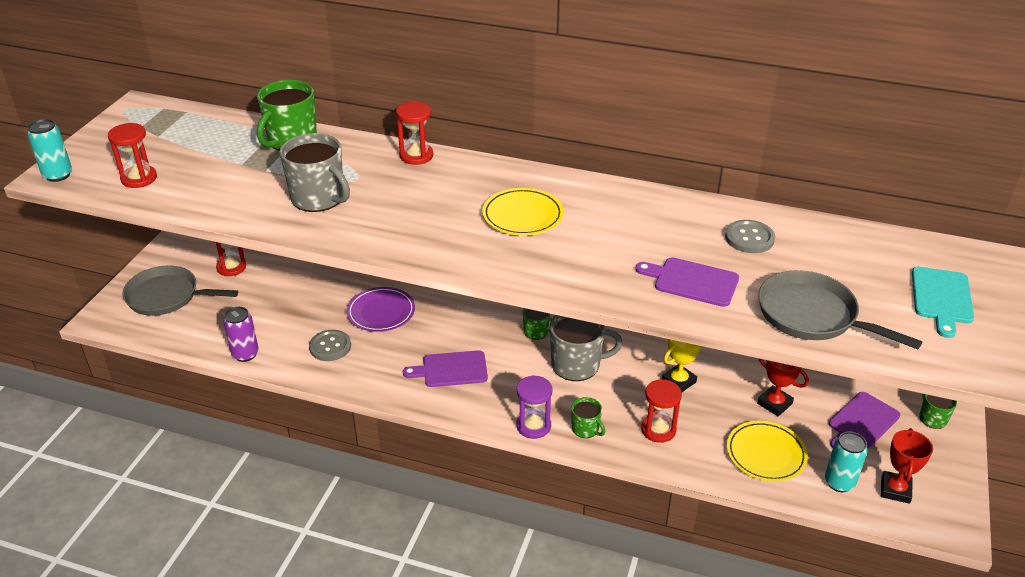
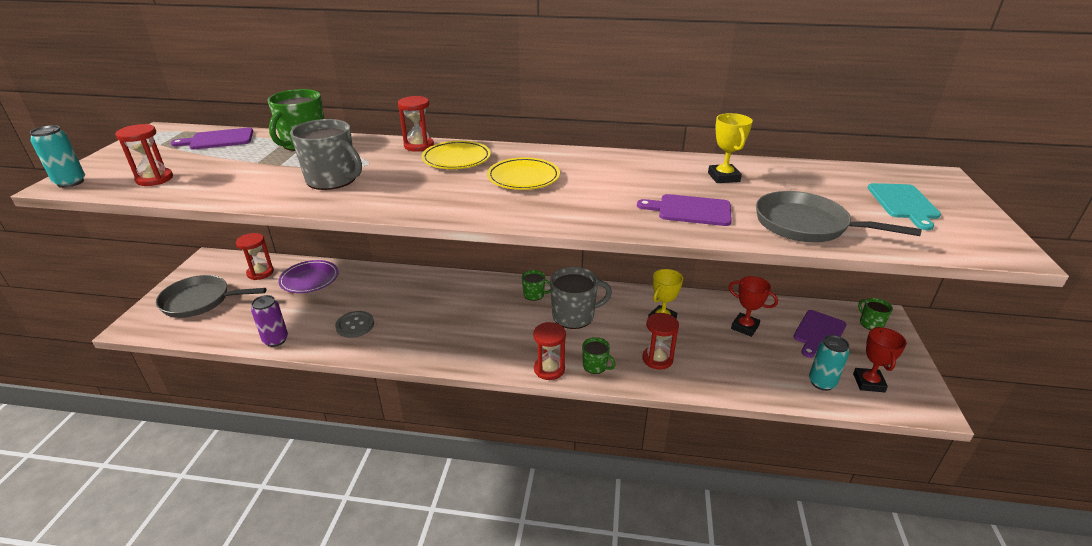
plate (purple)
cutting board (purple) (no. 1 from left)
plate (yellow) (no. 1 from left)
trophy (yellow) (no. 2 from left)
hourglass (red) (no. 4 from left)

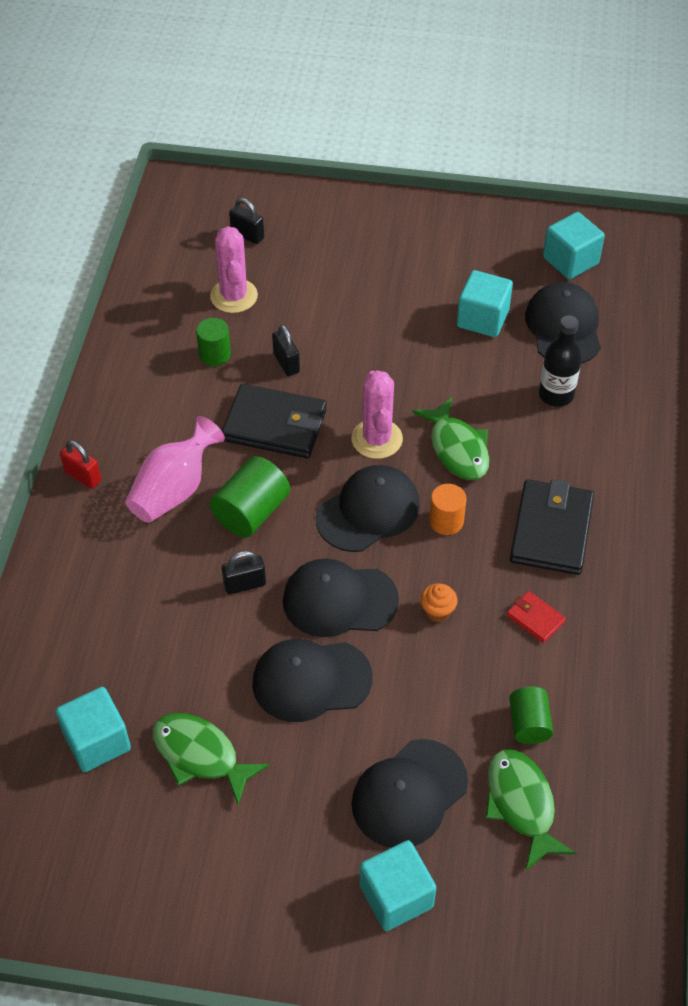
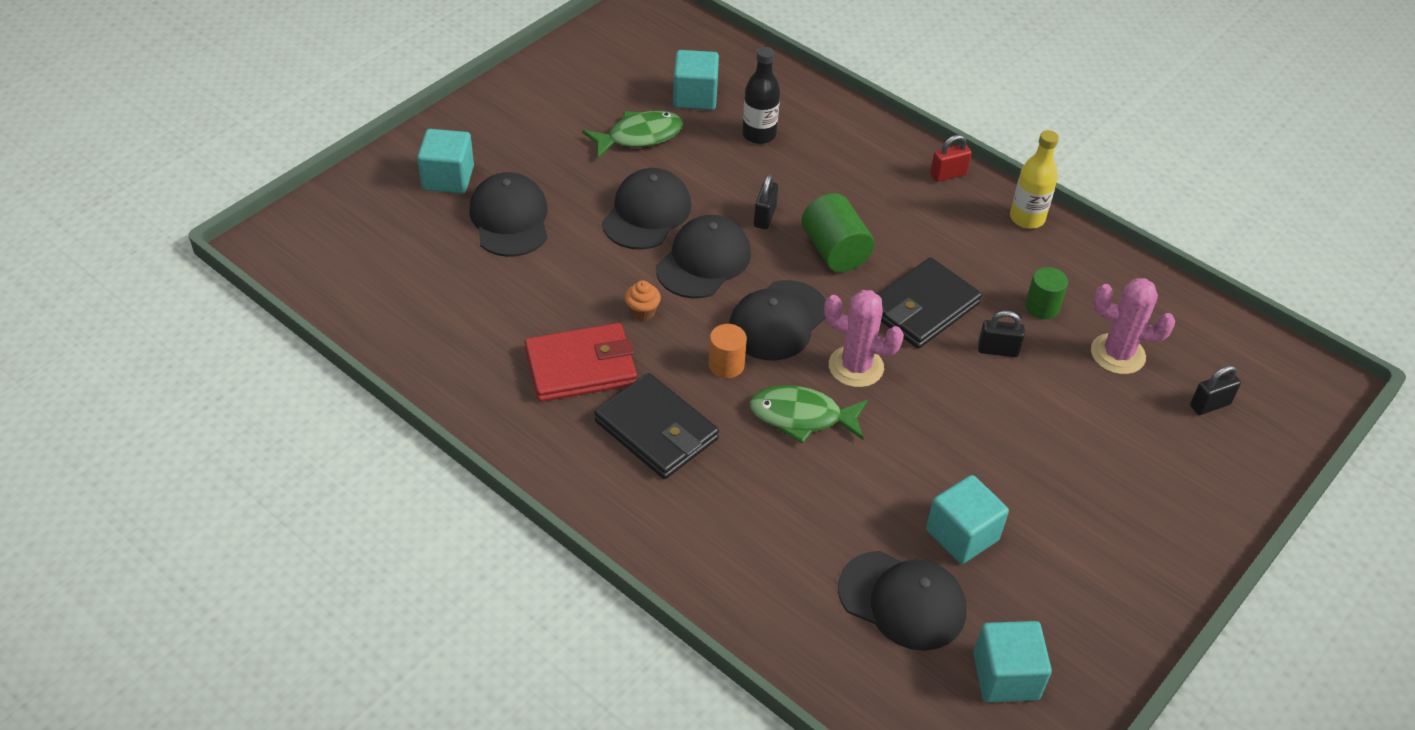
vase (pink)
fish (green) (no. 3 from left in the first image)
cylinder (green) (no. 3 from left in the first image)
bottle (yellow)
bottle (black)
cap (black) (no. 4 from left)
wallet (red)

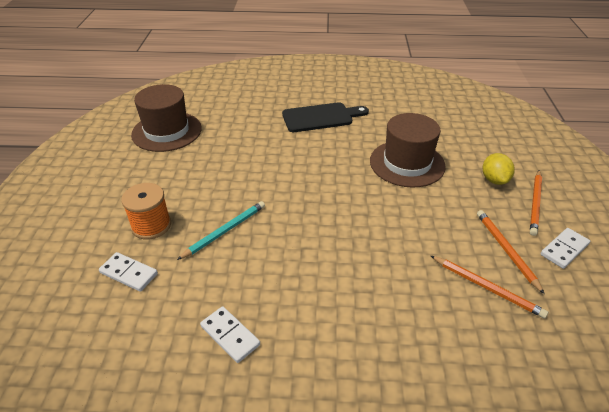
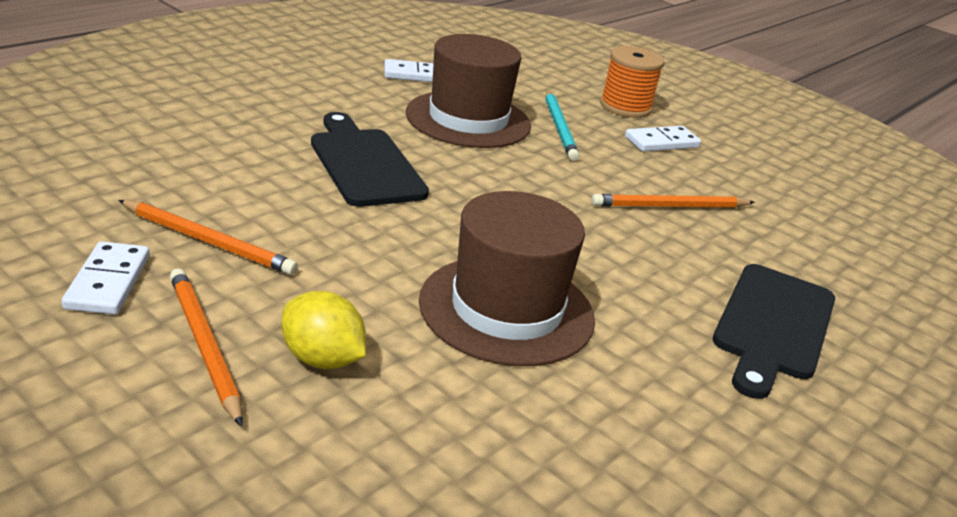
cutting board (black) (no. 1 from left)
domino (white) (no. 3 from left)
hat (brown) (no. 1 from left)
pencil (orange) (no. 3 from left)

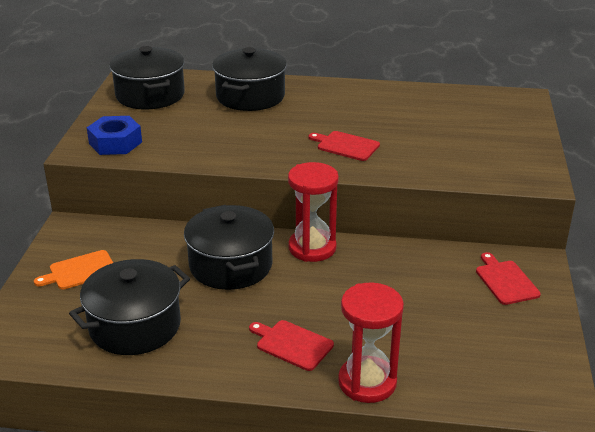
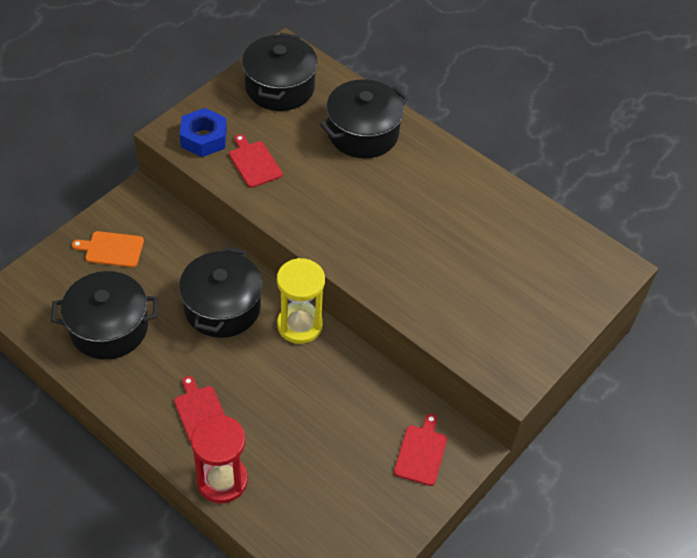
cutting board (red) (no. 2 from left)
hourglass (yellow)

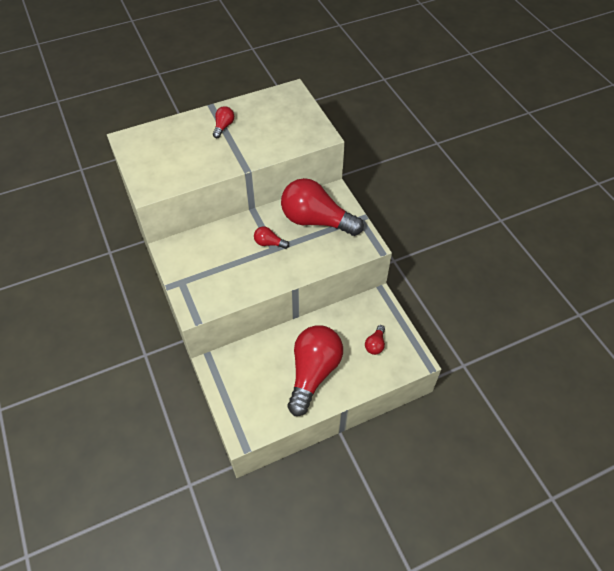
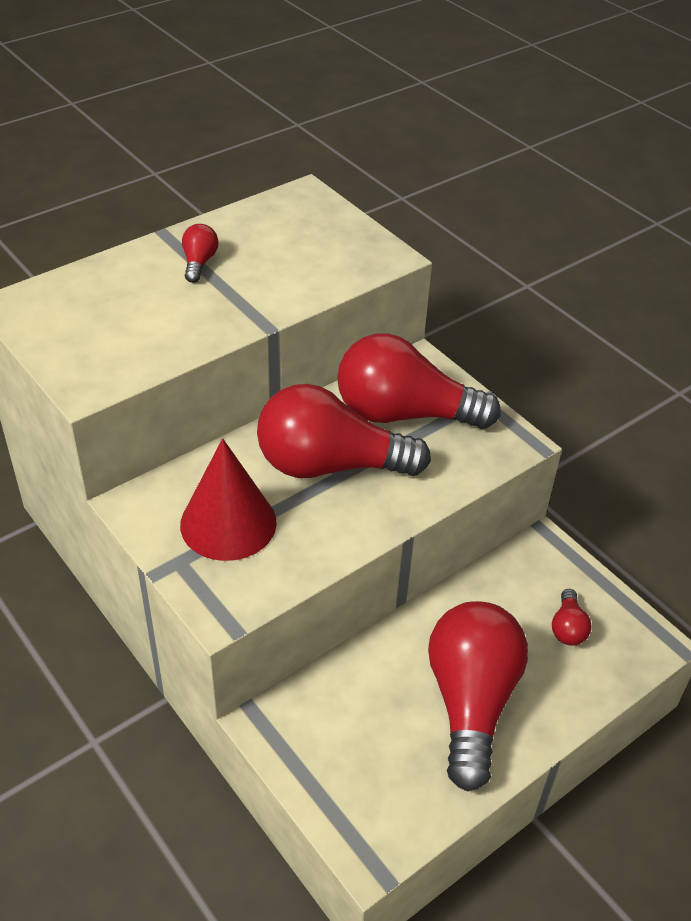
cone (red)
light bulb (red) (no. 2 from left)

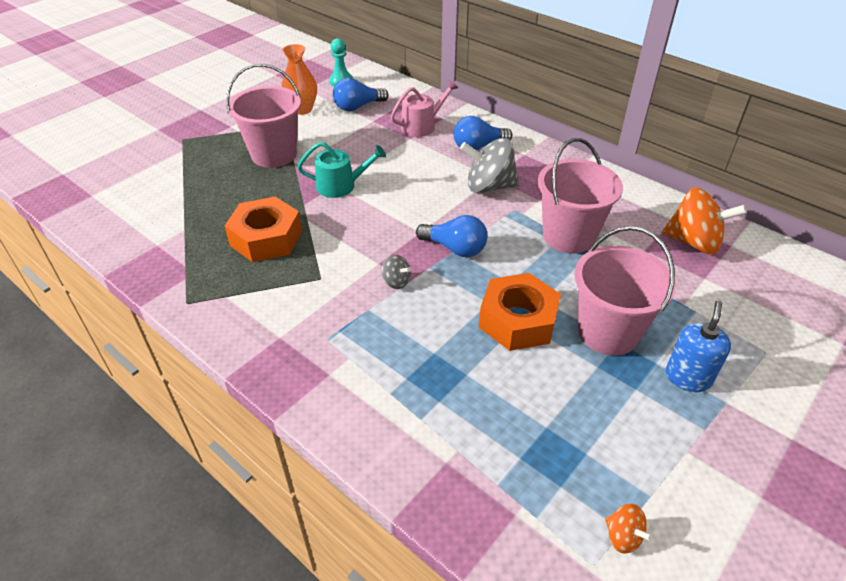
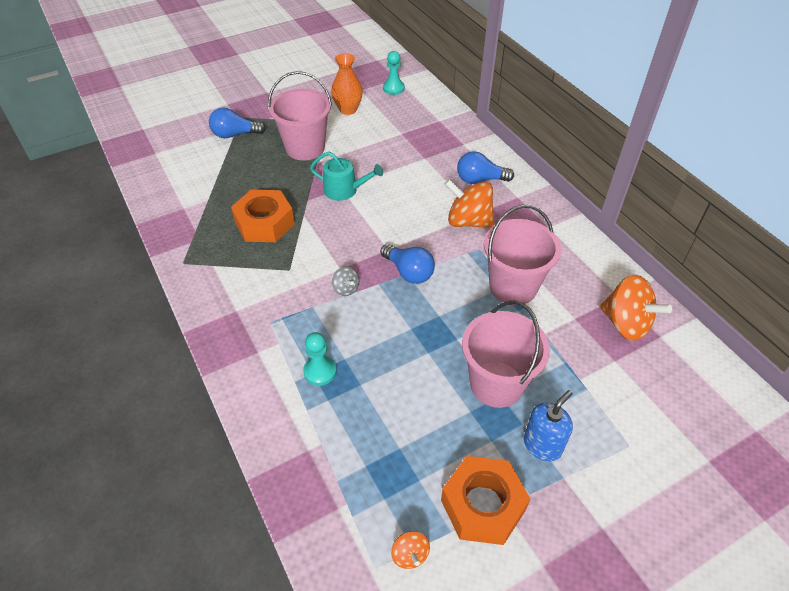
watering can (pink)
pawn (turquoise) (no. 1 from left)
light bulb (blue) (no. 1 from left)
nut (orange) (no. 2 from left)
spinning top (orange) (no. 2 from left)

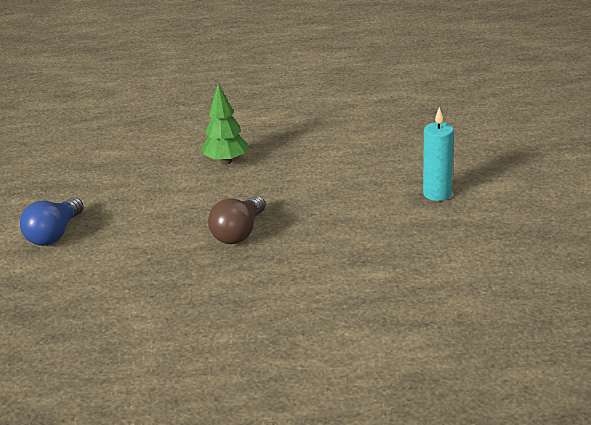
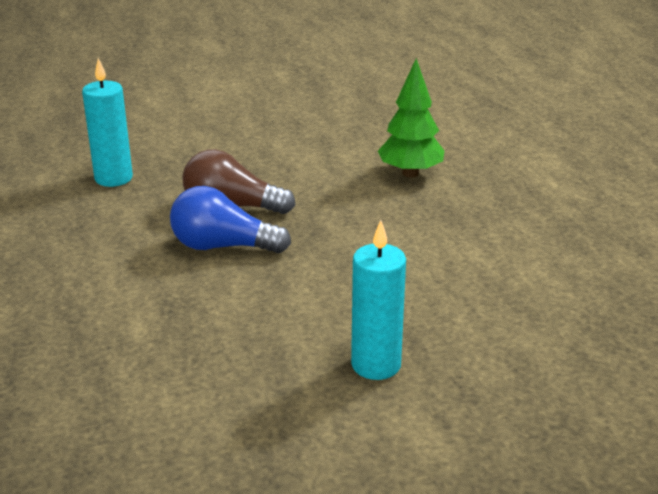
candle (turquoise) (no. 1 from left)
light bulb (blue)

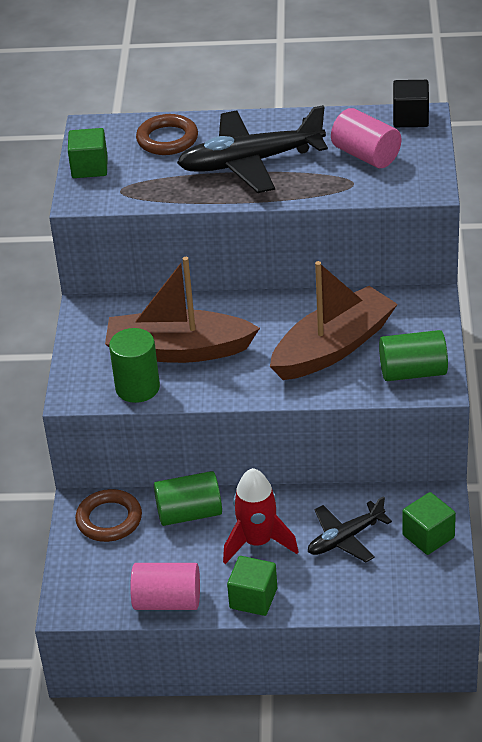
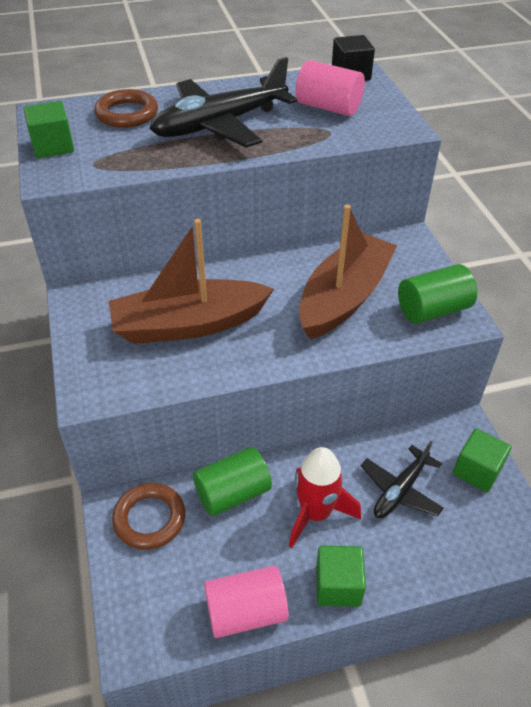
cylinder (green) (no. 1 from left in the first image)

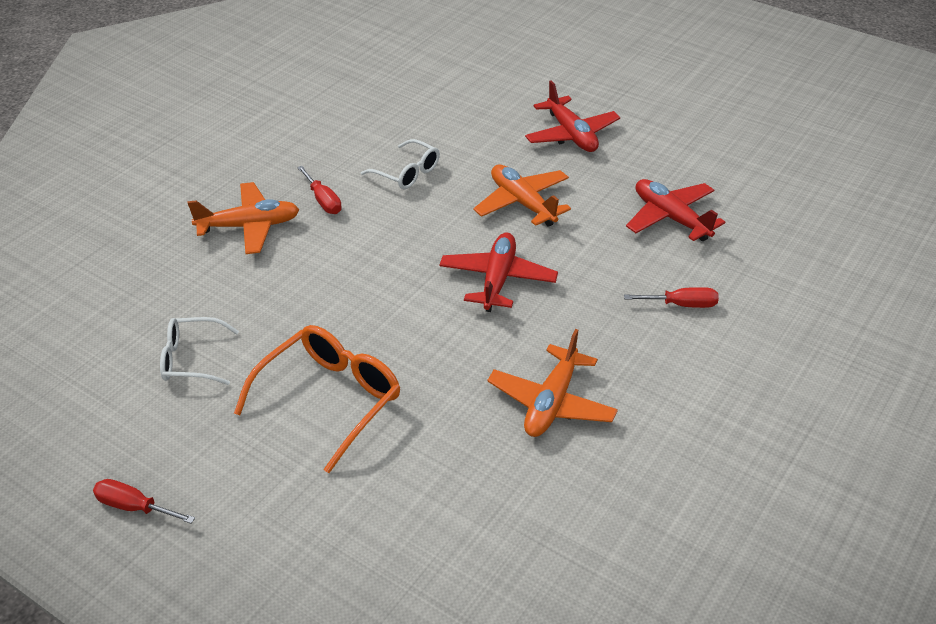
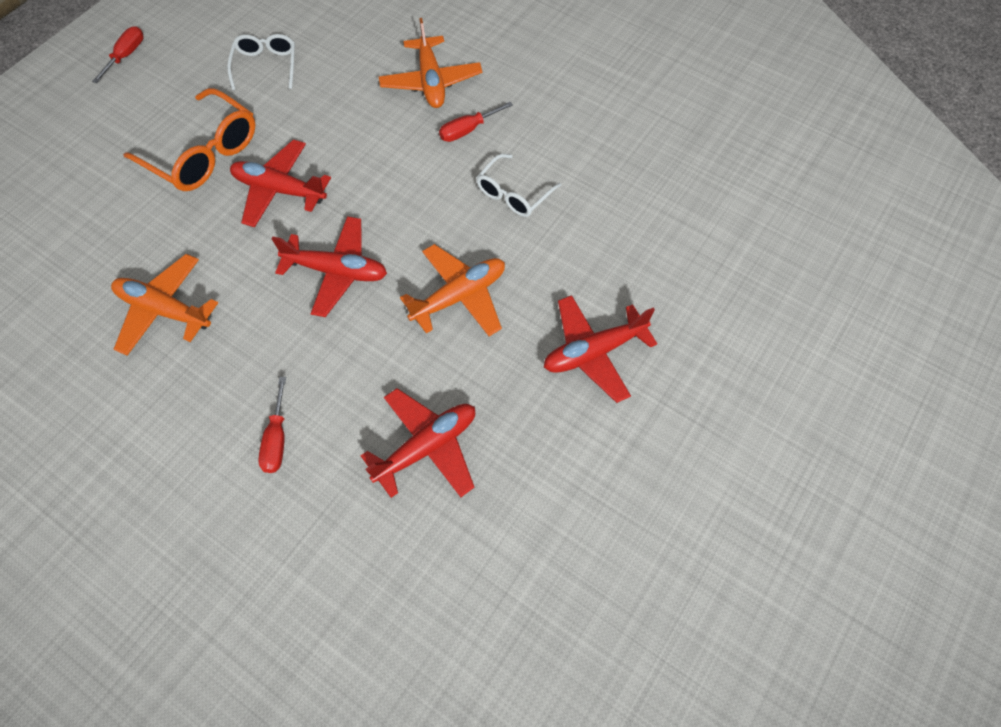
plane (red) (no. 1 from left)

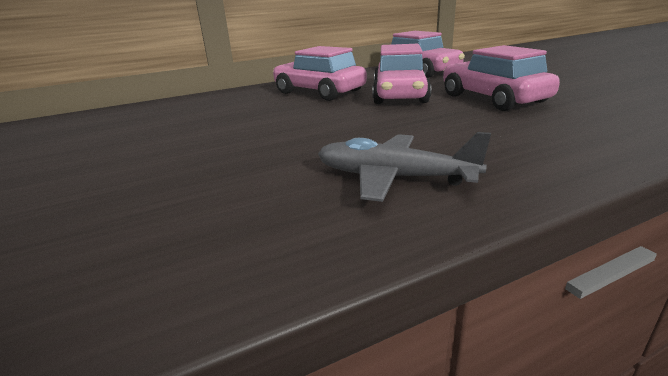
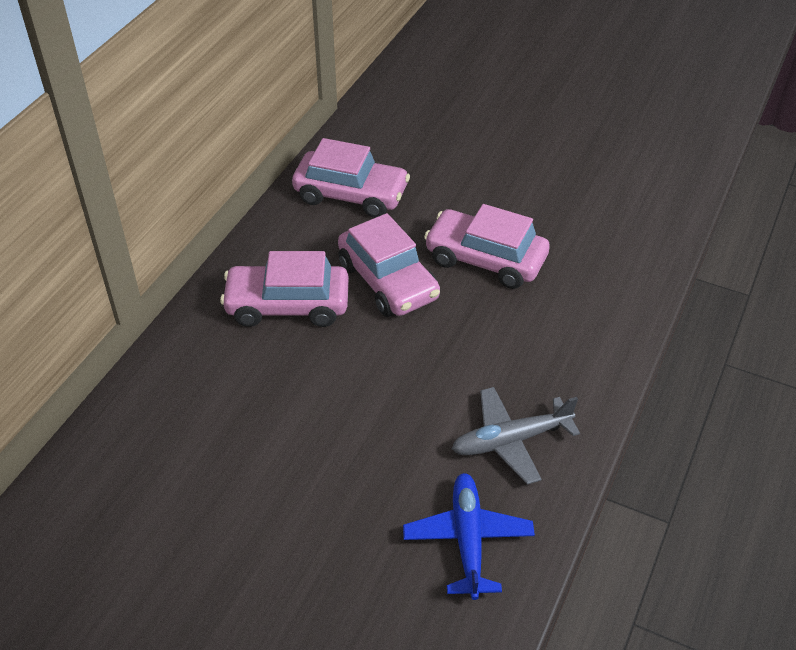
plane (blue)

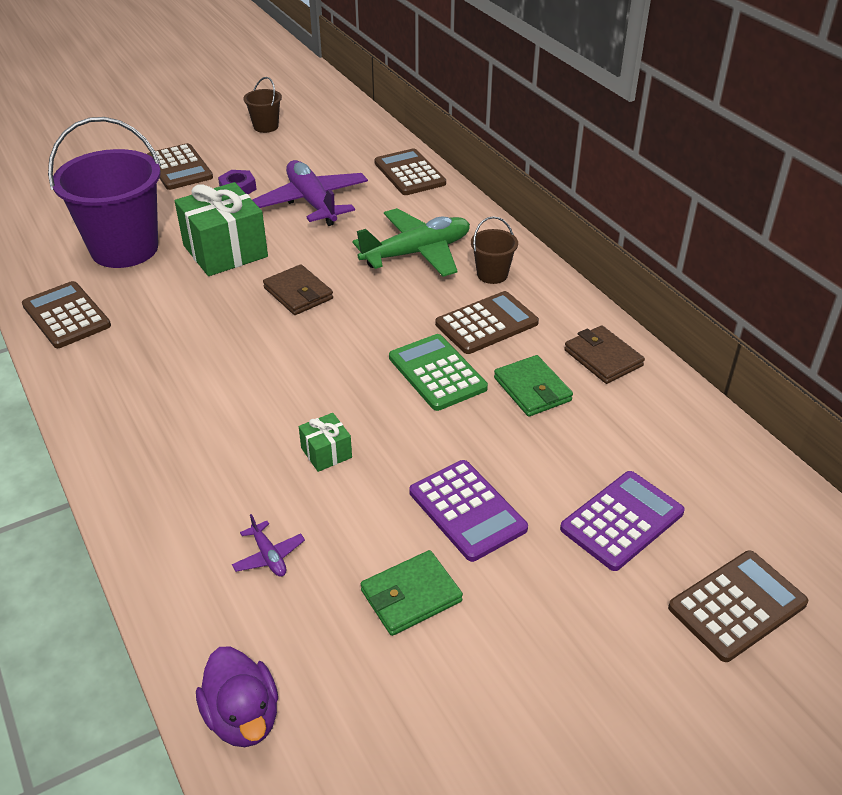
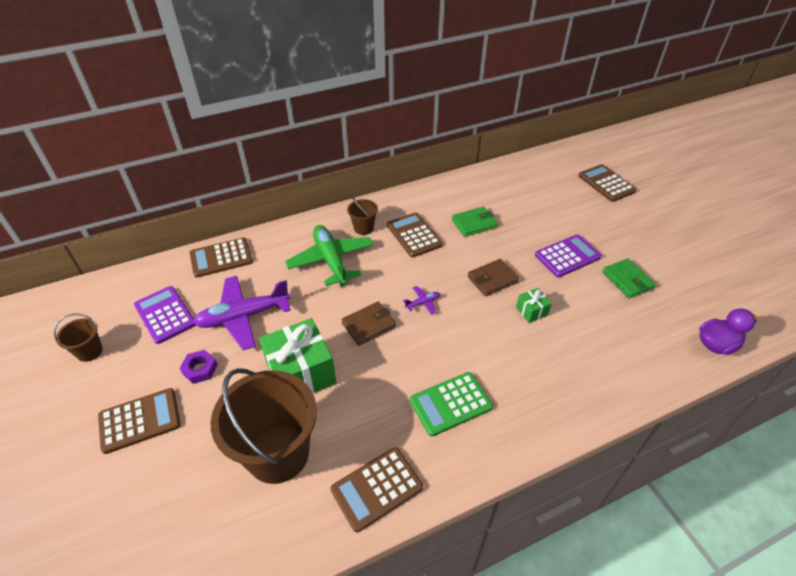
plane (purple) (no. 2 from left)
calculator (green)
calculator (purple) (no. 1 from left)
wallet (brown) (no. 2 from left)
bucket (brown) (no. 2 from left)

